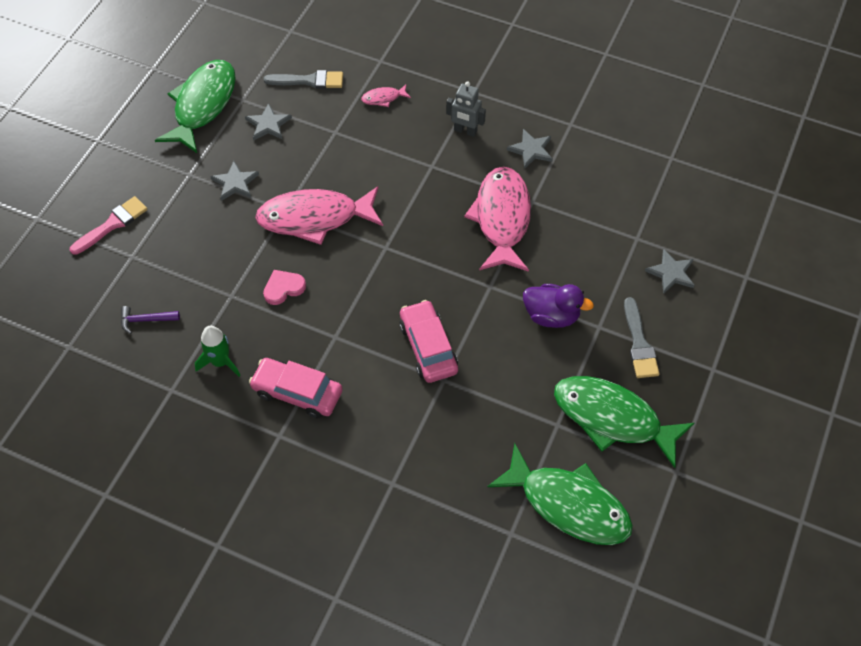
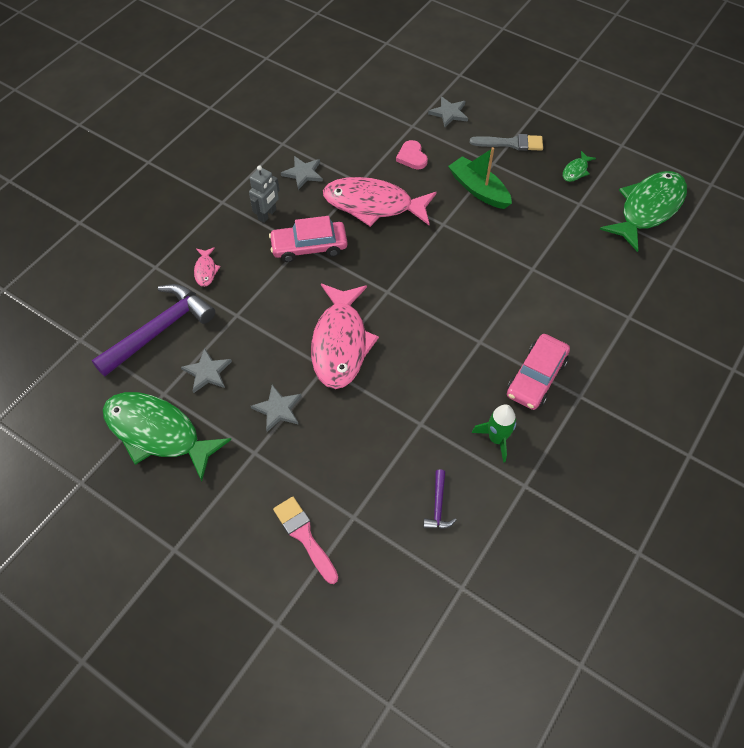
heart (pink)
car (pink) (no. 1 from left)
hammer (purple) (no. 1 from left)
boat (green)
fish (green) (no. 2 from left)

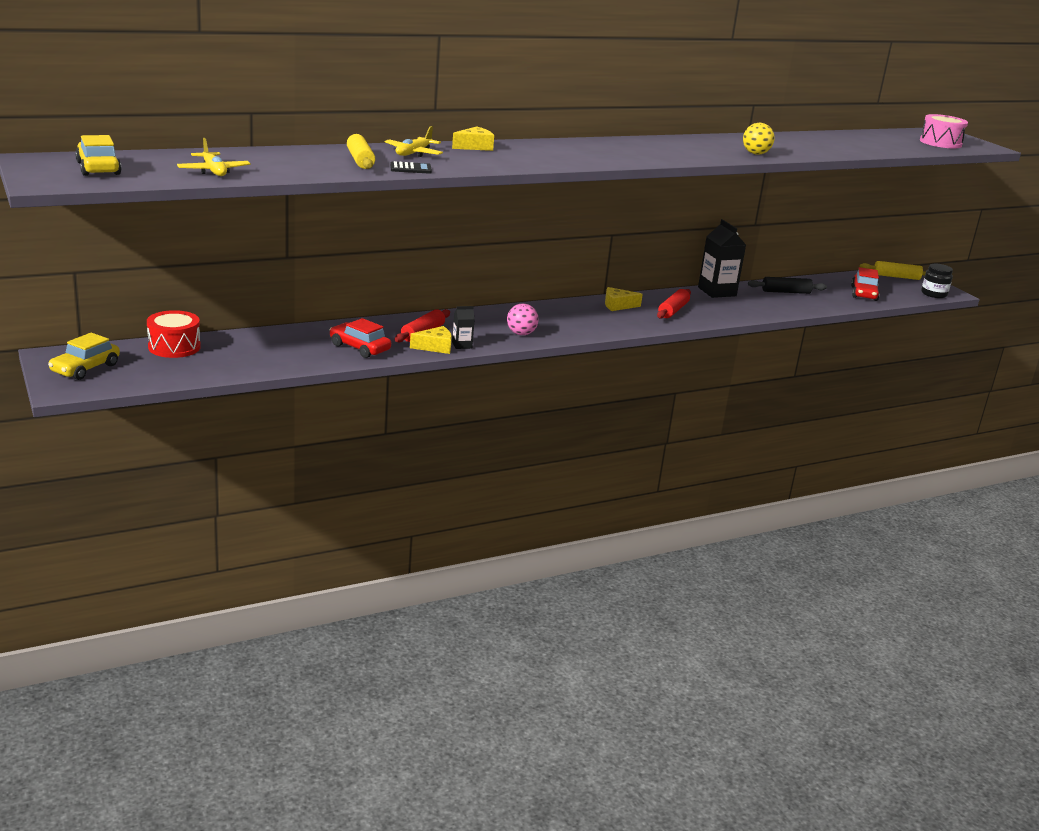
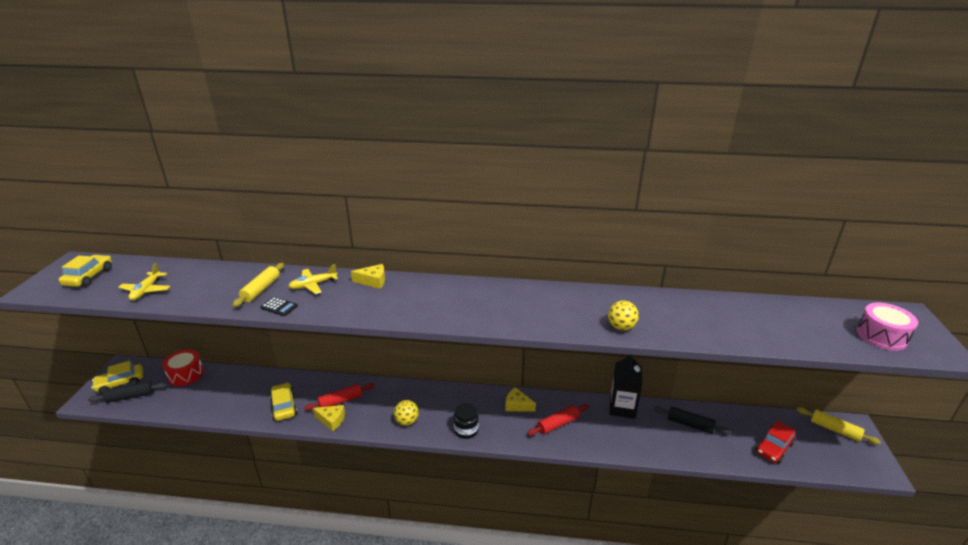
carton (black) (no. 1 from left in the first image)
rolling pin (black) (no. 1 from left)
jar (black)
car (yellow) (no. 3 from left)
ball (yellow) (no. 1 from left)

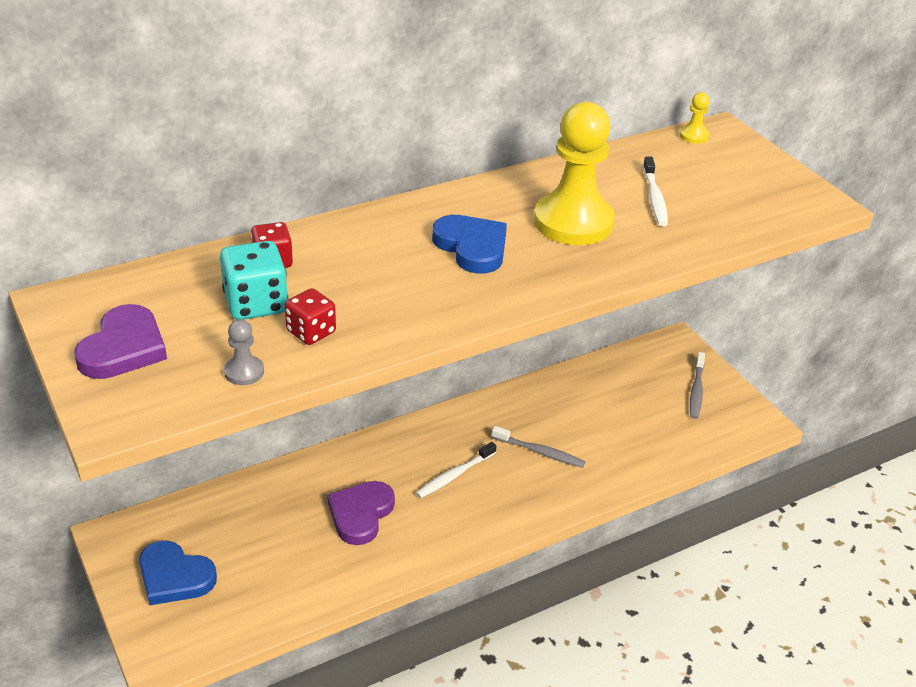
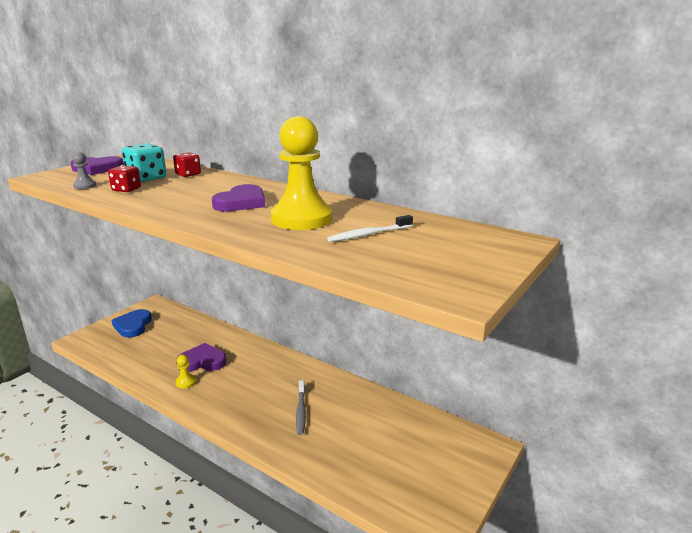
toothbrush (white) (no. 1 from left in the first image)
toothbrush (grey) (no. 2 from left in the first image)
pawn (yellow) (no. 1 from left)
heart (purple) (no. 3 from left)

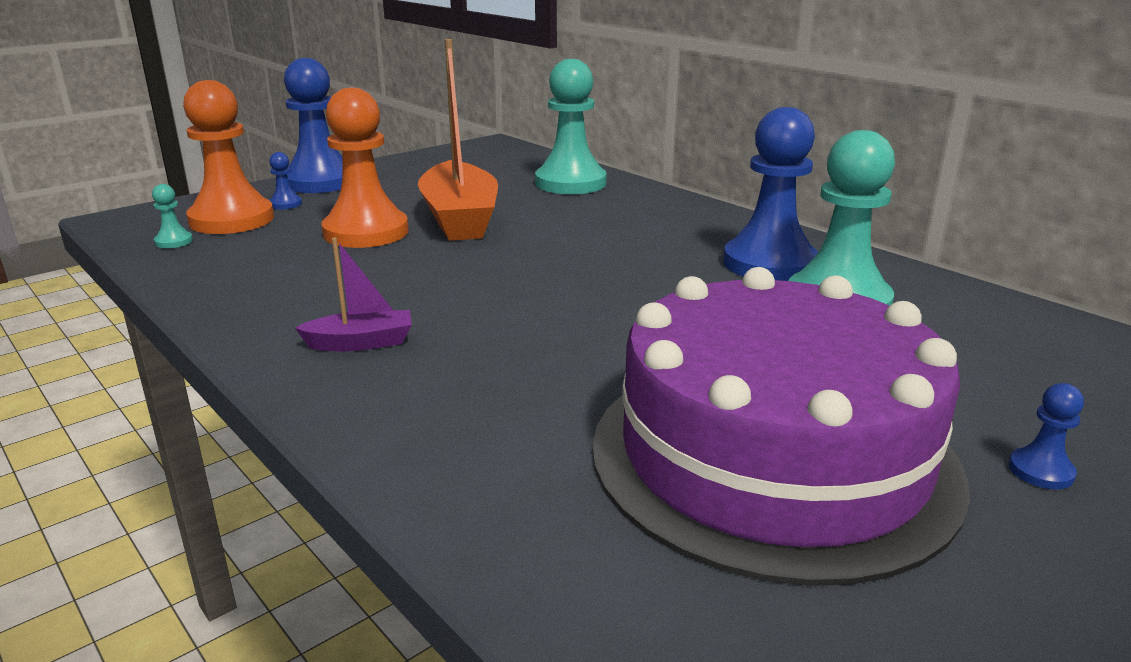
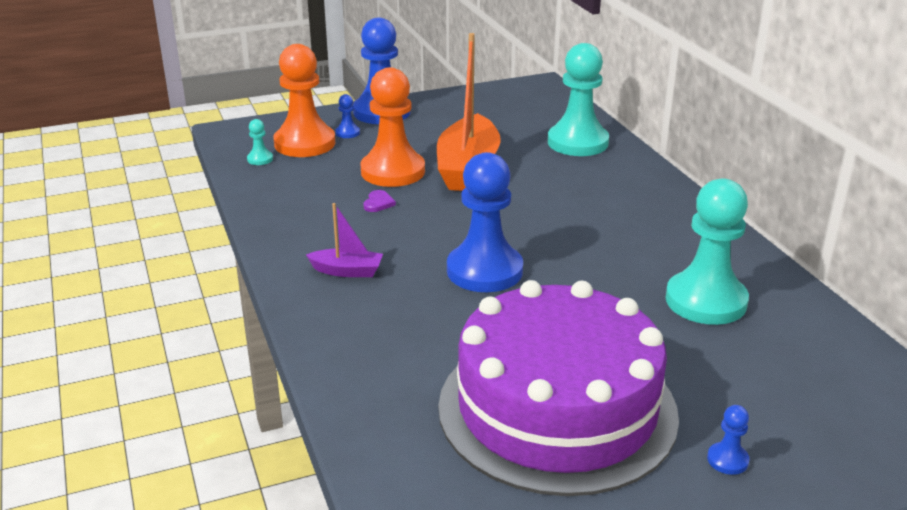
heart (purple)
pawn (blue) (no. 3 from left)

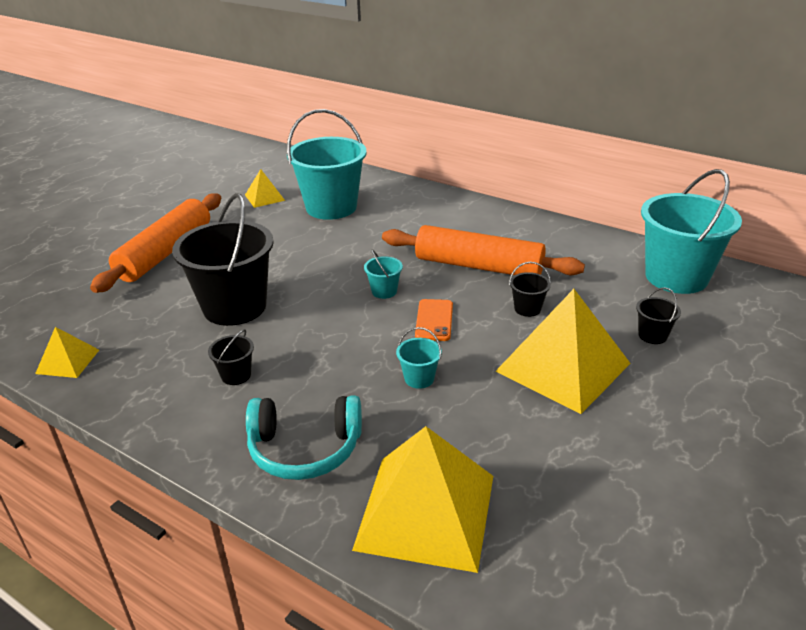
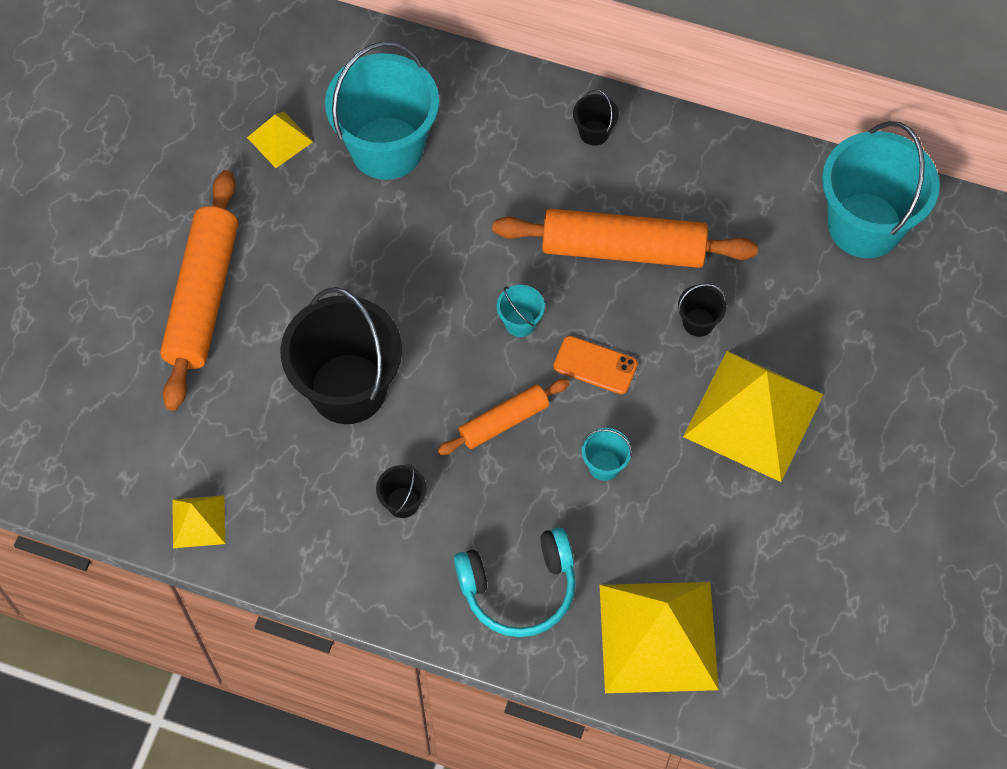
rolling pin (orange) (no. 2 from left)
bucket (black) (no. 3 from left)
phone (orange)

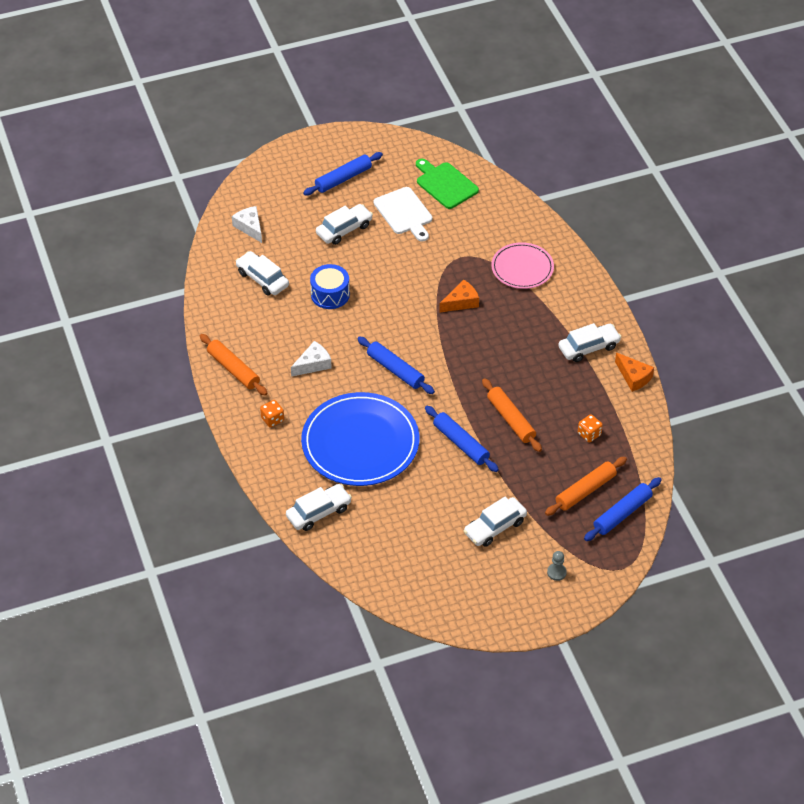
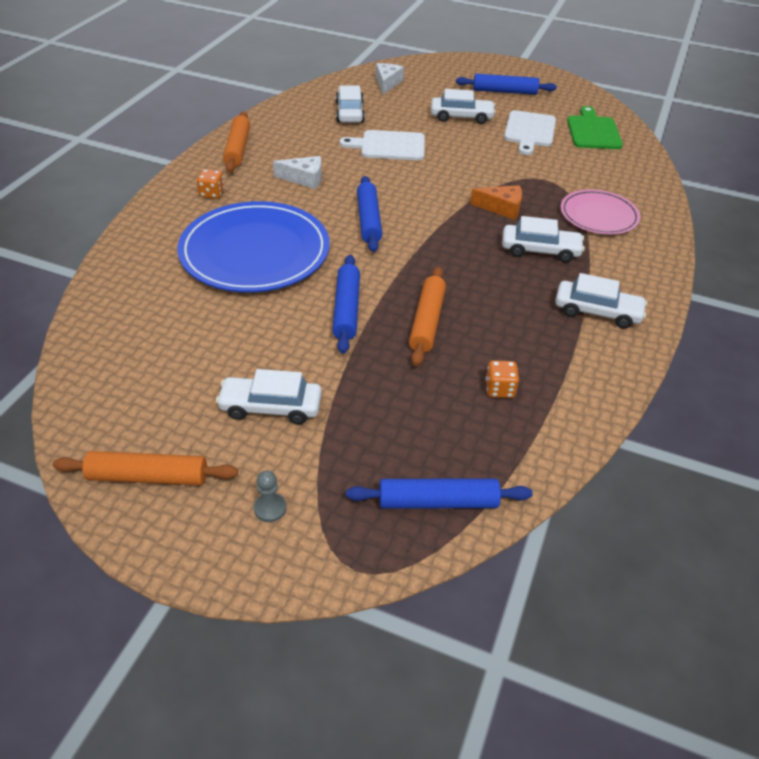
cheese (orange) (no. 2 from left in the first image)
car (white) (no. 4 from left)
rolling pin (orange) (no. 1 from left)
cutting board (white) (no. 1 from left)

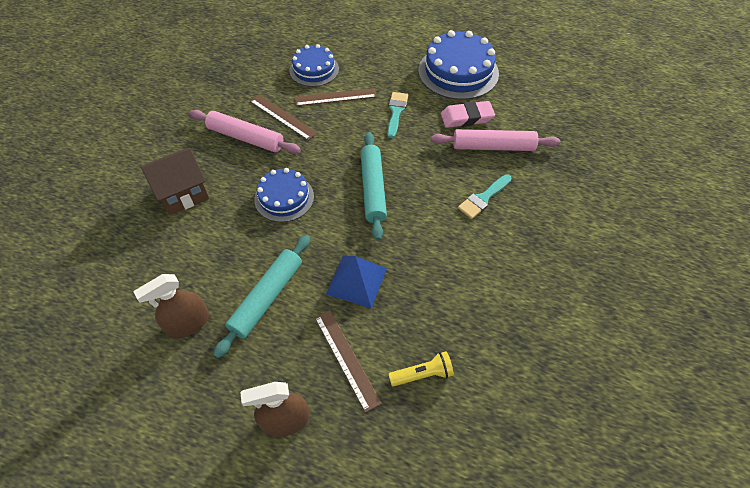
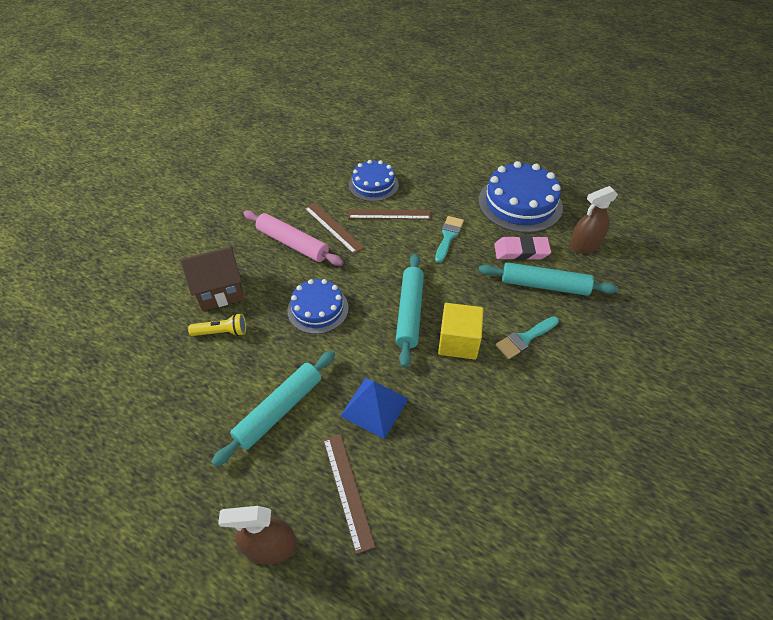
cube (yellow)
spray bottle (brown) (no. 2 from left)
flashlight (yellow)
rolling pin (turquoise) (no. 3 from left)

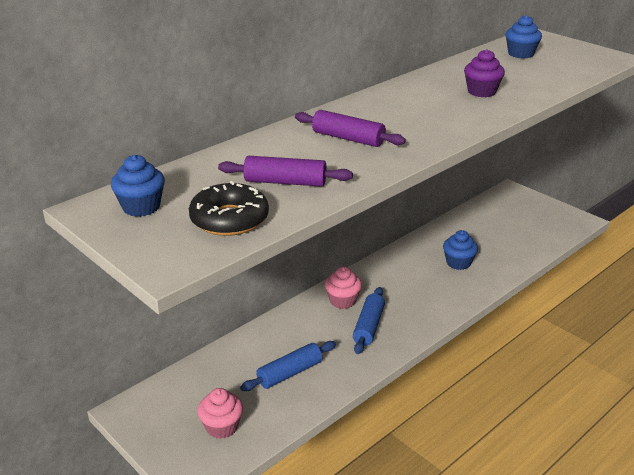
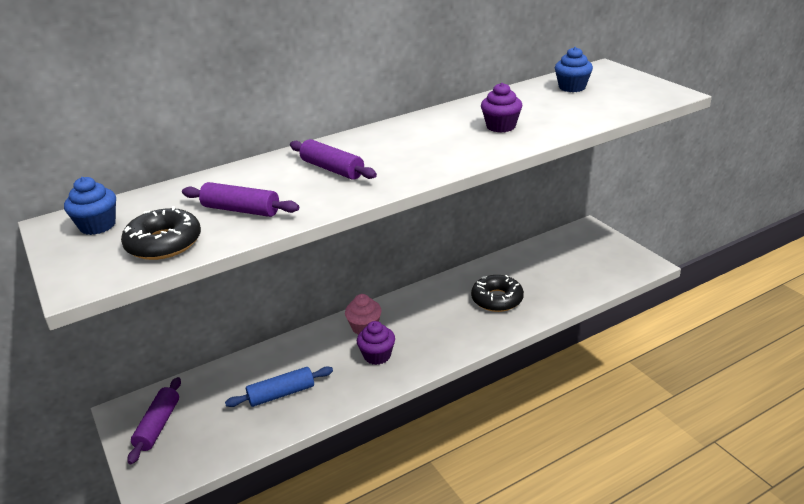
cupcake (pink) (no. 1 from left in the first image)
rolling pin (purple) (no. 1 from left)
cupcake (purple) (no. 1 from left)
donut (black) (no. 2 from left)

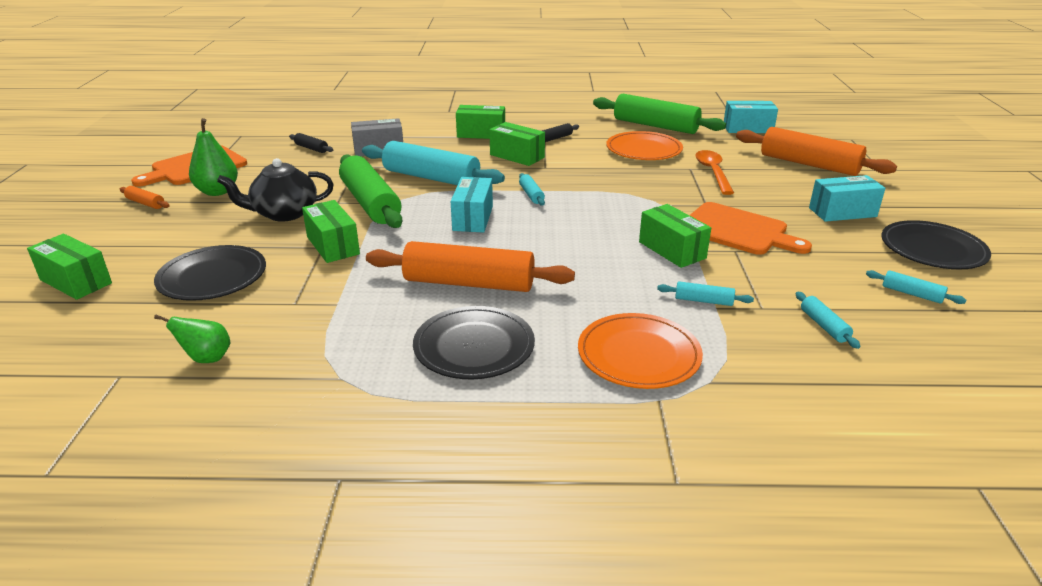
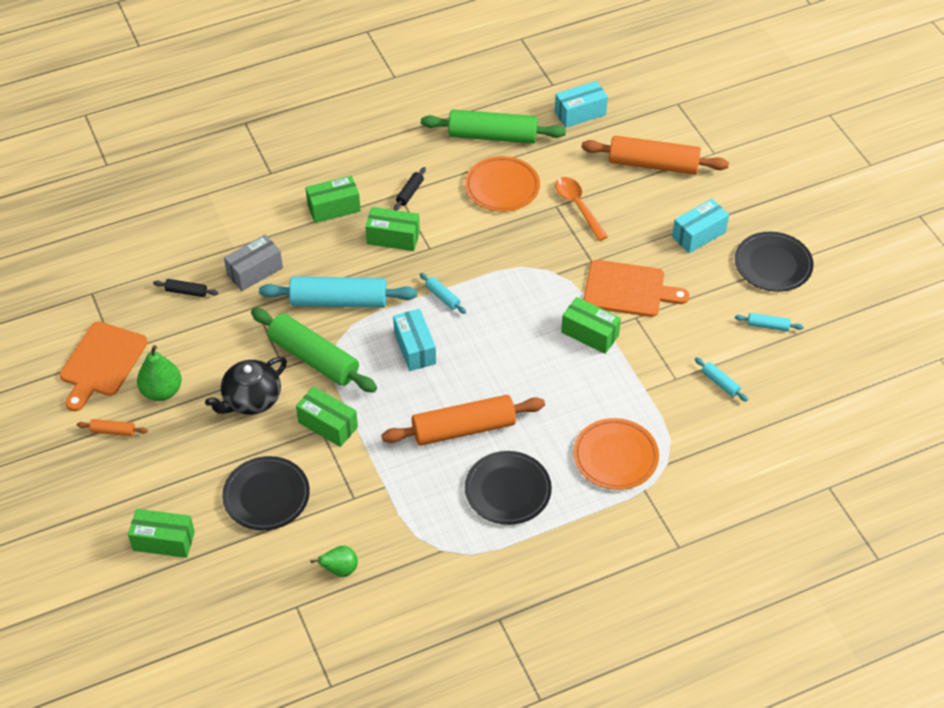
rolling pin (turquoise) (no. 3 from left in the first image)

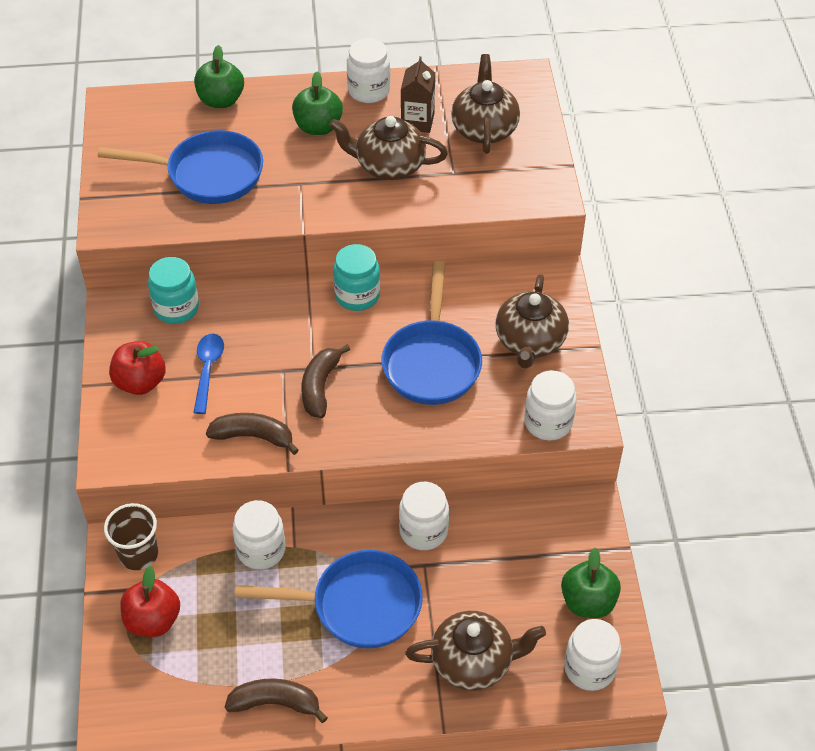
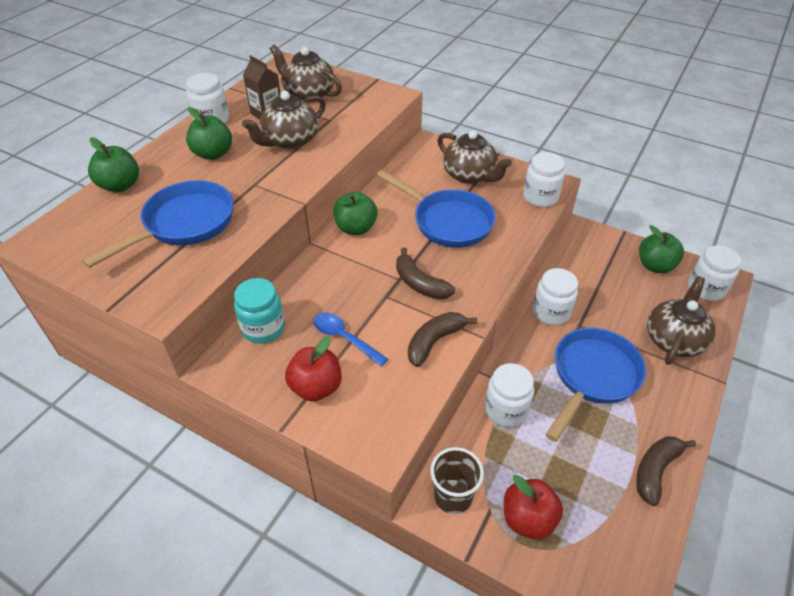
apple (green) (no. 3 from left)

